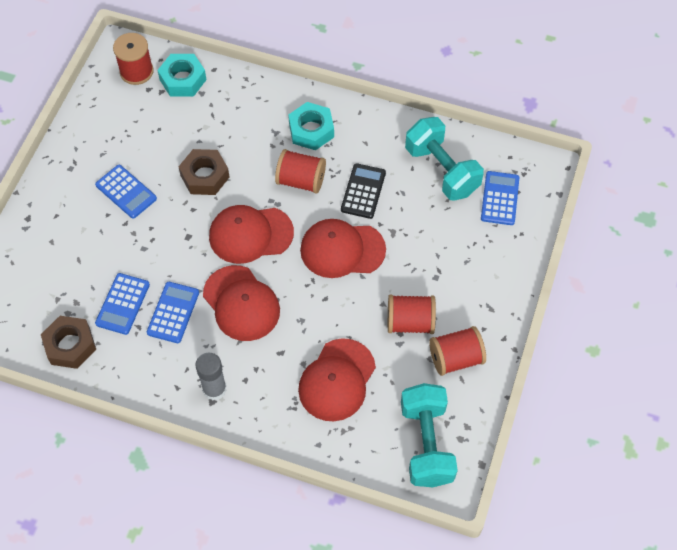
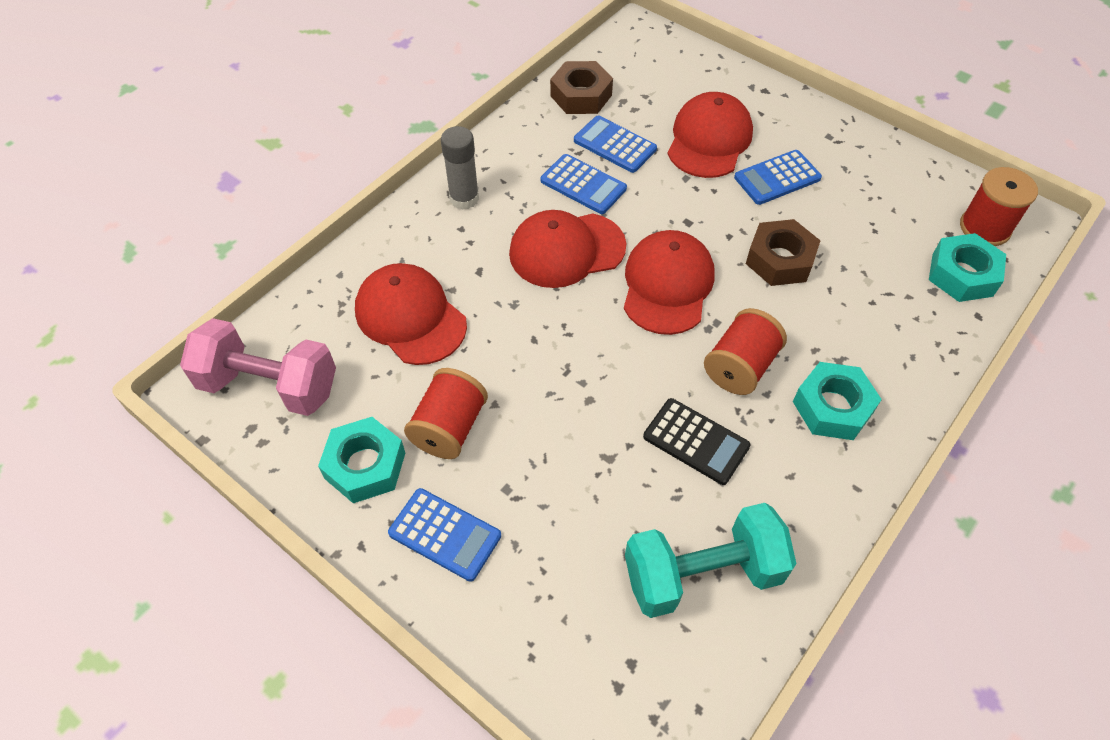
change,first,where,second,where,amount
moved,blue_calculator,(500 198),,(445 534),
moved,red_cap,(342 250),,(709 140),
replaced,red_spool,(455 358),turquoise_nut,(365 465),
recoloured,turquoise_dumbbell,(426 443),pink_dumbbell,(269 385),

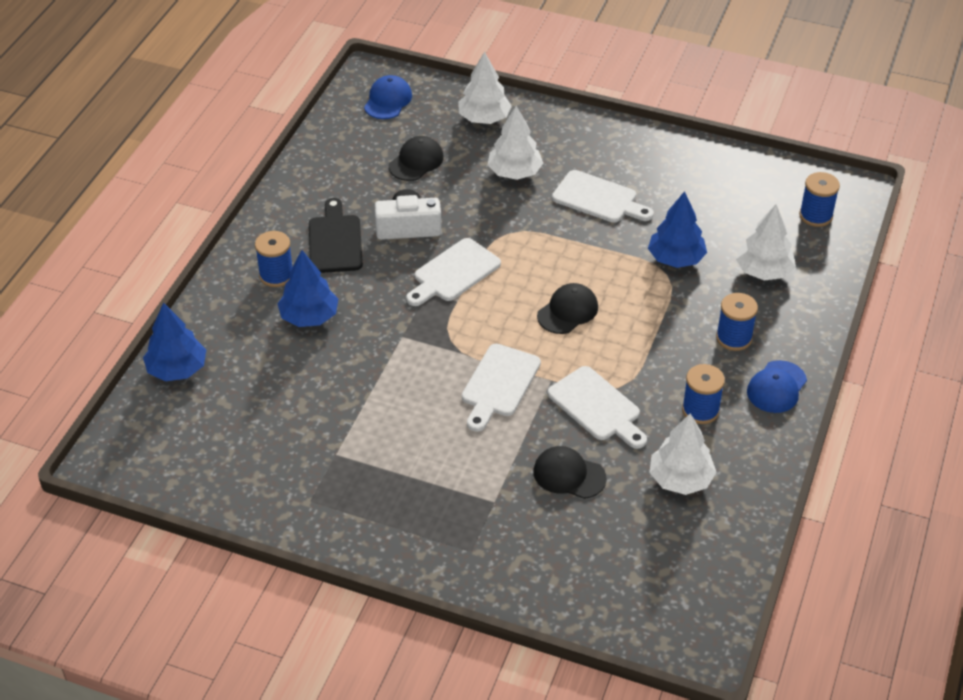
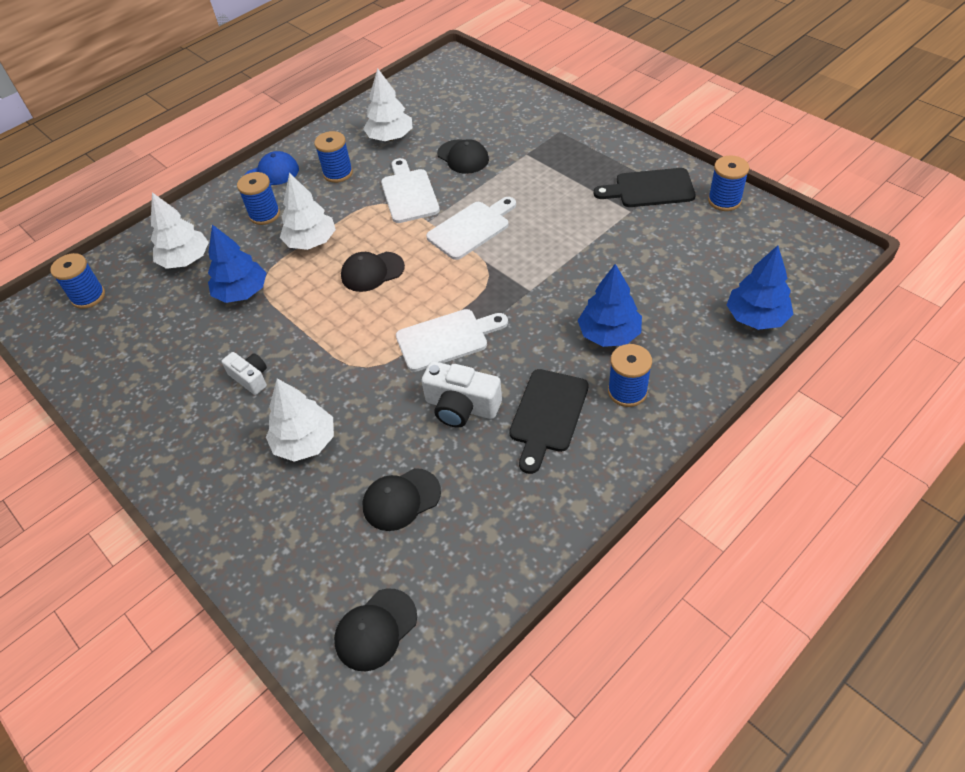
change,first,where,second,where,amount
moved,white_tree,(484 118),,(311 242),
recoloured,blue_cap,(388 100),black_cap,(375 629),
replaced,white_cutting_board,(598 198),white_camera,(250 378),
added,,,blue_spool,(724 201),
added,,,black_cutting_board,(650 189),

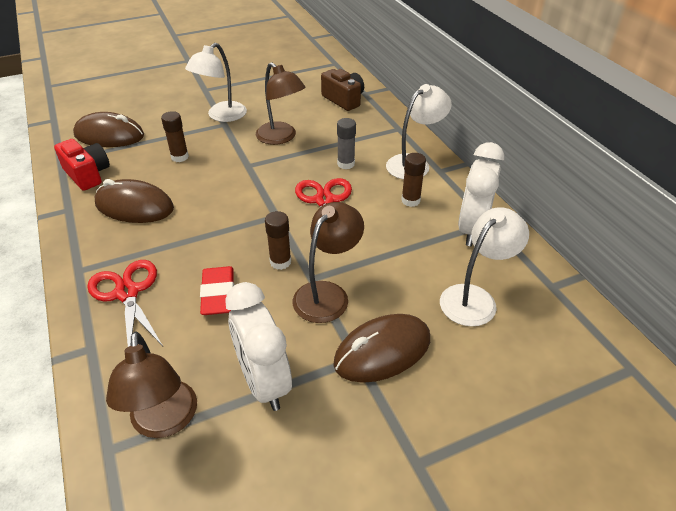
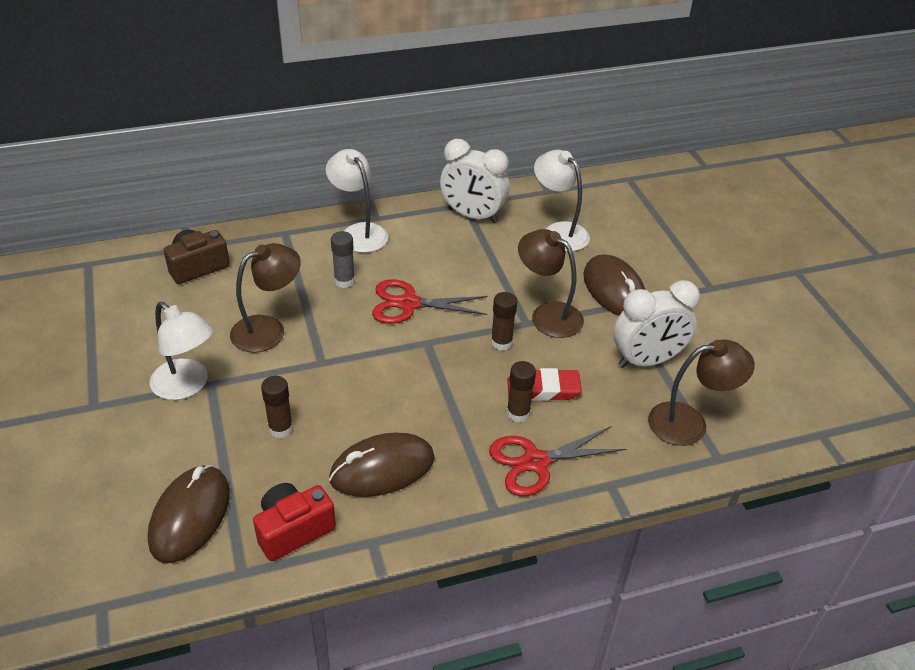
change,first,where,second,where,amount
moved,brown_glue_stick,(410 200),,(518 413),
turned,brown_mouse,(134 206),,(382 469),45 degrees clockwise

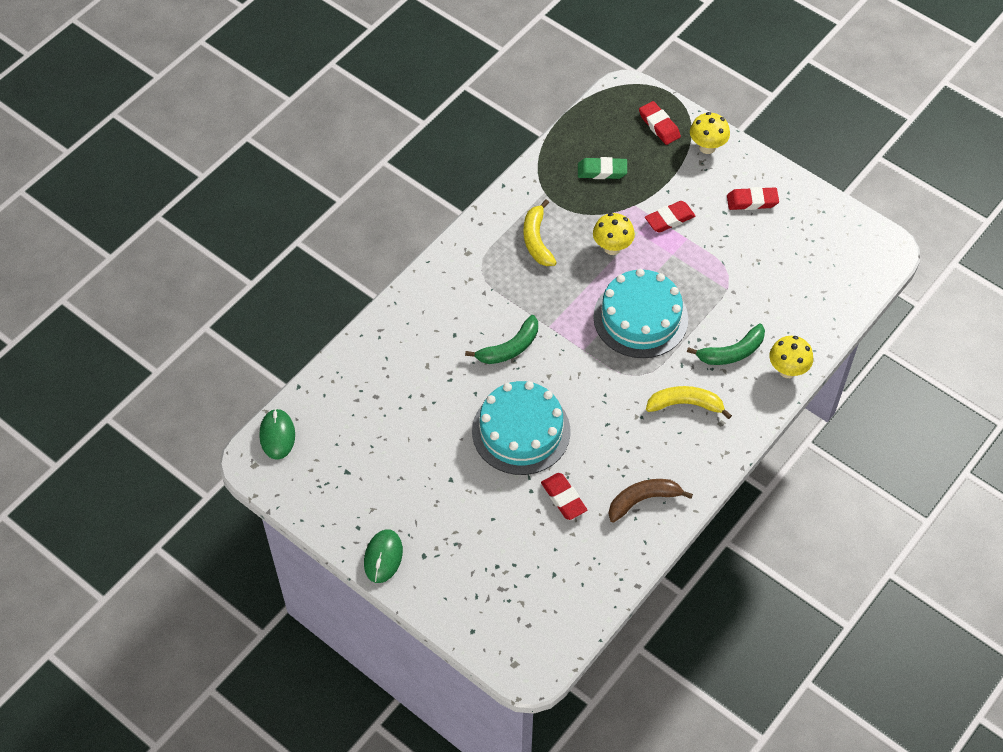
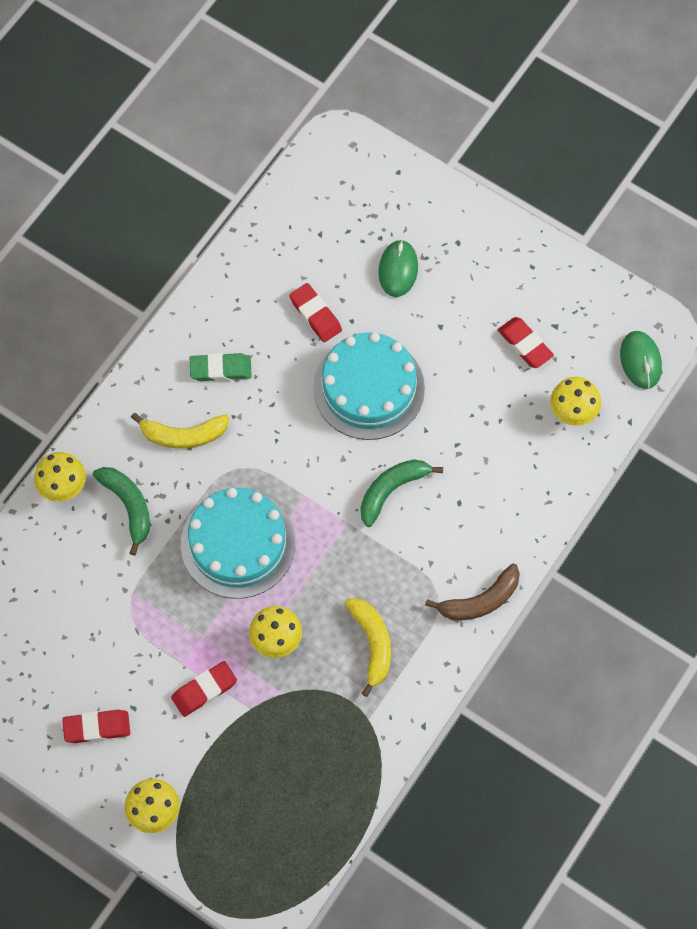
change,first,where,second,where,amount
moved,red_eraser,(659 125),,(525 345),
moved,green_eraser,(602 171),,(220 369),
turned,green_banana,(732 352),,(128 506),90 degrees clockwise
moved,brown_banana,(643 500),,(480 600),
moved,green_mouse,(383 557),,(398 269),
added,,,yellow_mushroom,(572 413),

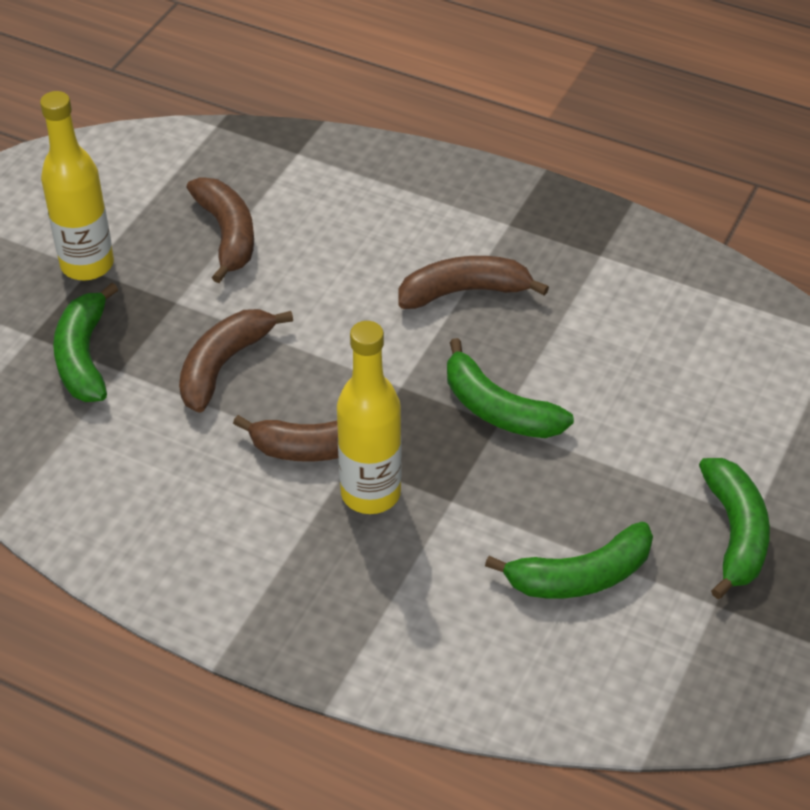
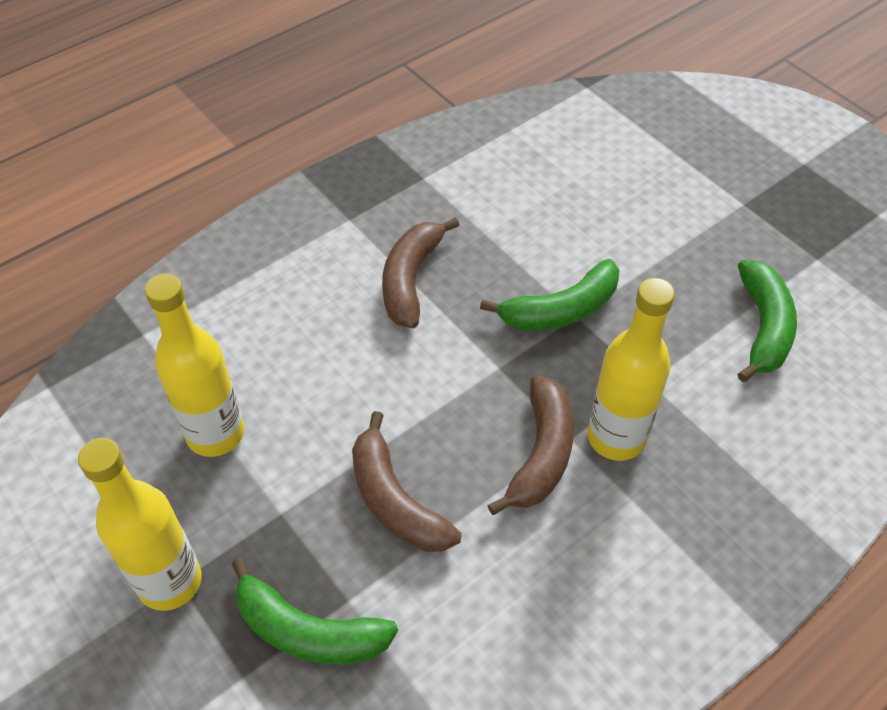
change,first,where,second,where,amount
replaced,brown_banana,(227 235),yellow_bottle,(215 434),
removed,green_banana,(734 533),,,

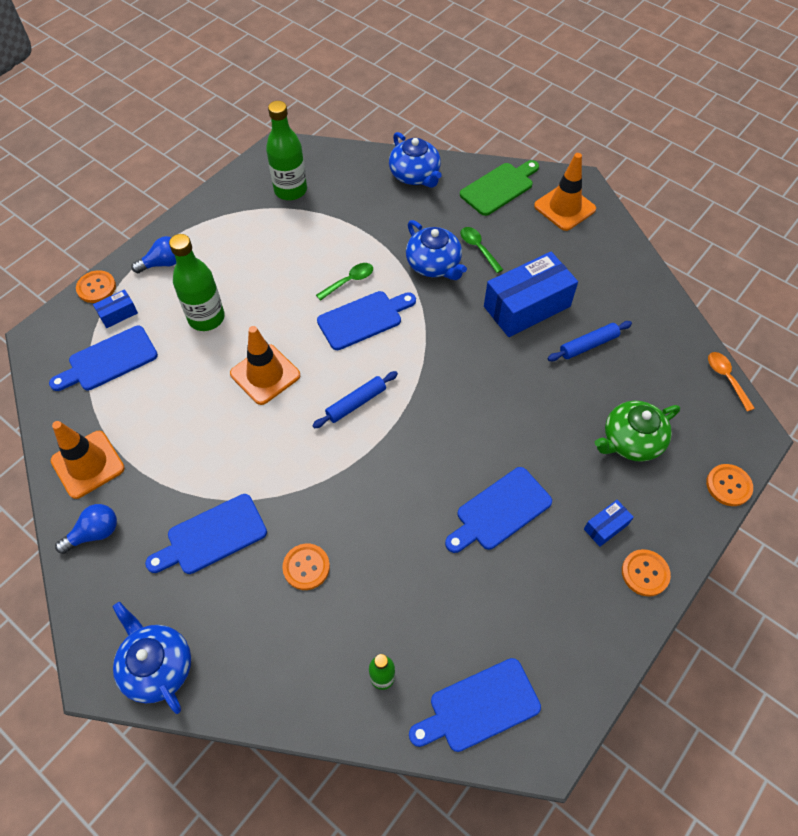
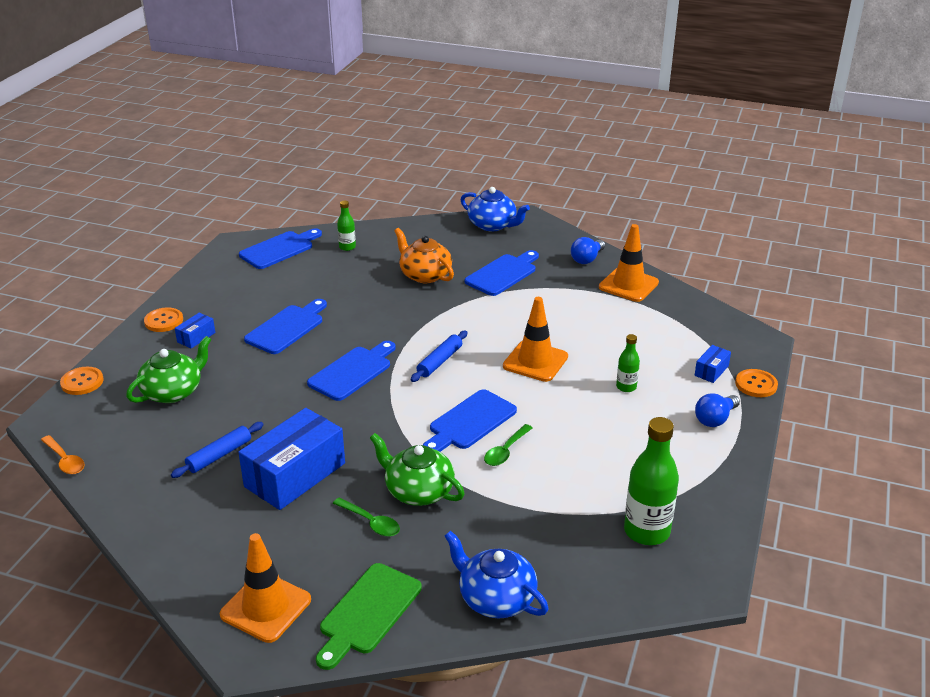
change,first,where,second,where,amount
recoloured,blue_teapot,(434 264),green_teapot,(418 491),
resized,green_bottle,(206 318),,(626 387),x0.52
moved,blue_cutting_board,(109 360),,(353 372),
replaced,orange_button,(306 567),orange_teapot,(425 275),

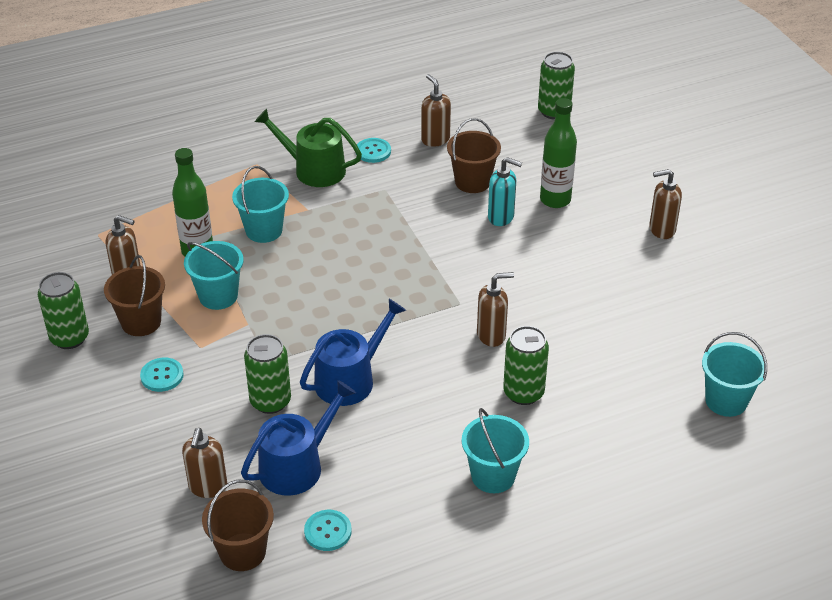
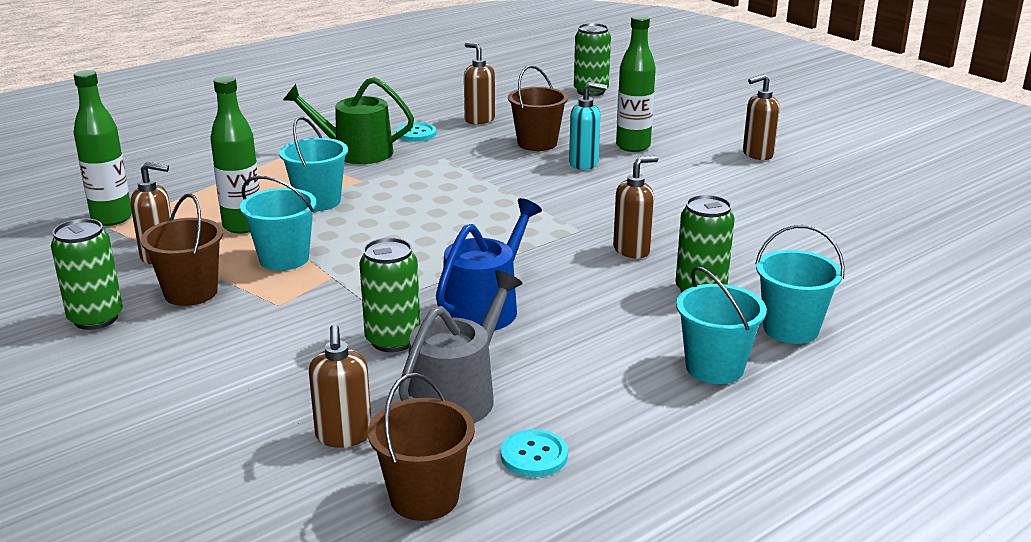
change,first,where,second,where,amount
moved,turquoise_bucket,(726 401),,(790 329),
removed,turquoise_button,(162 376),,,
recoloured,blue_watering_can,(297 465),grey_watering_can,(458 395),
added,,,green_bottle,(112 218),

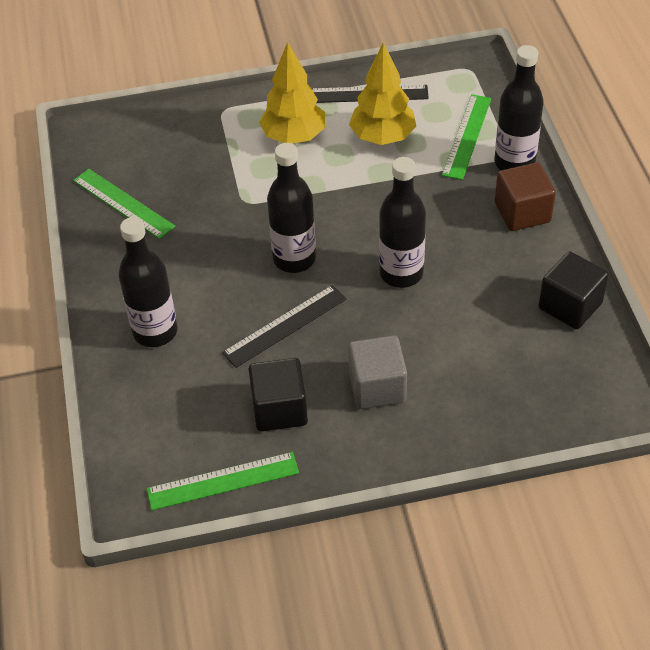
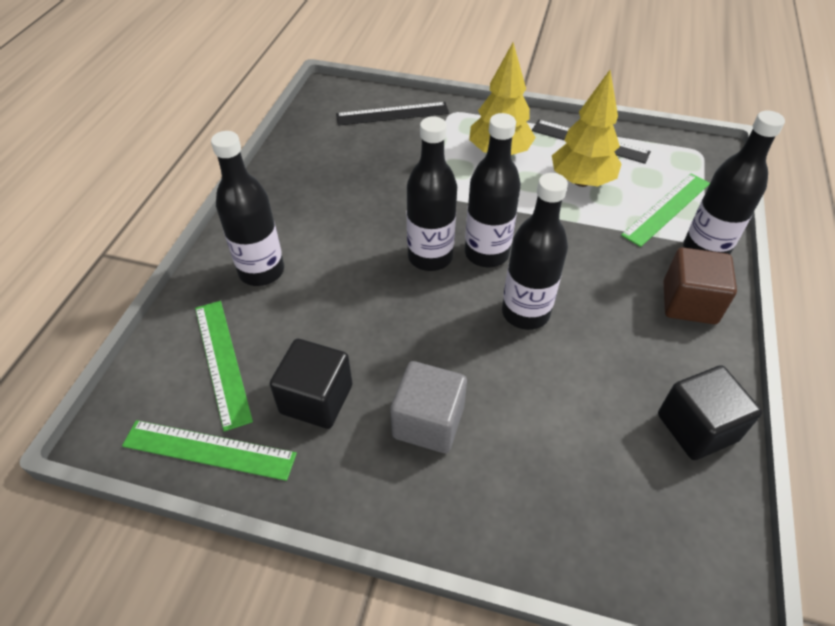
change,first,where,second,where,amount
moved,green_ruler,(123 203),,(222 361),
moved,black_ruler,(285 325),,(392 114),
added,,,black_bottle,(486 253),

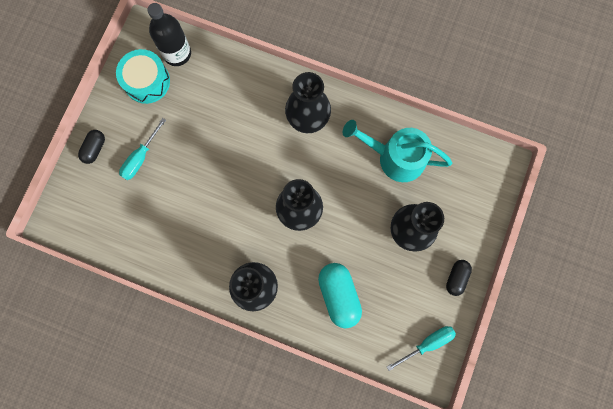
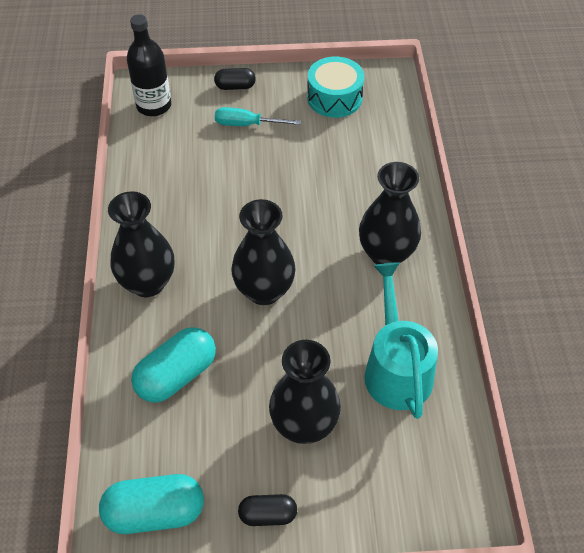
change,first,where,second,where,amount
moved,black_bottle,(177 53),,(154 106),
replaced,turquoise_screwdriver,(427 343),turquoise_capsule,(155 512),

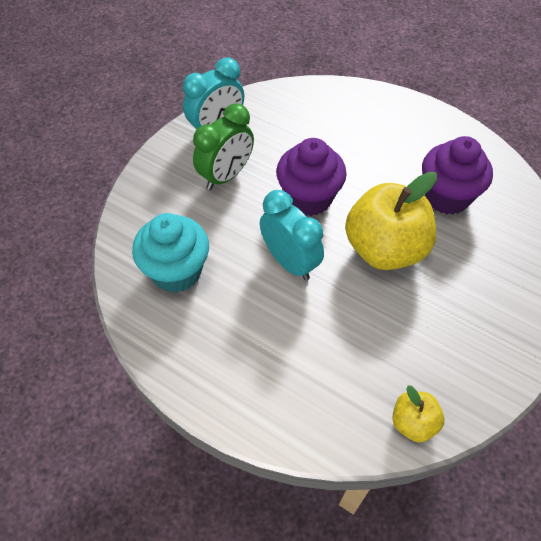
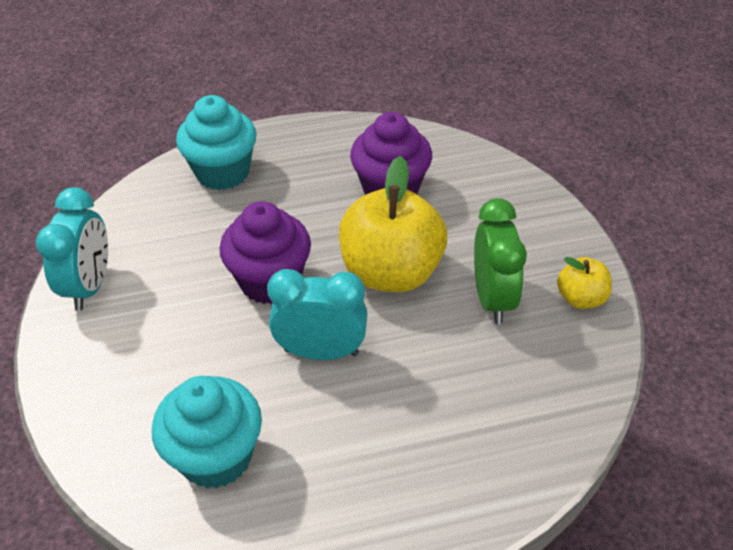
change,first,where,second,where,amount
moved,green_clock,(226 176),,(492 298),
moved,yellow_apple,(413 422),,(581 298),
added,,,turquoise_cupcake,(223 172),

